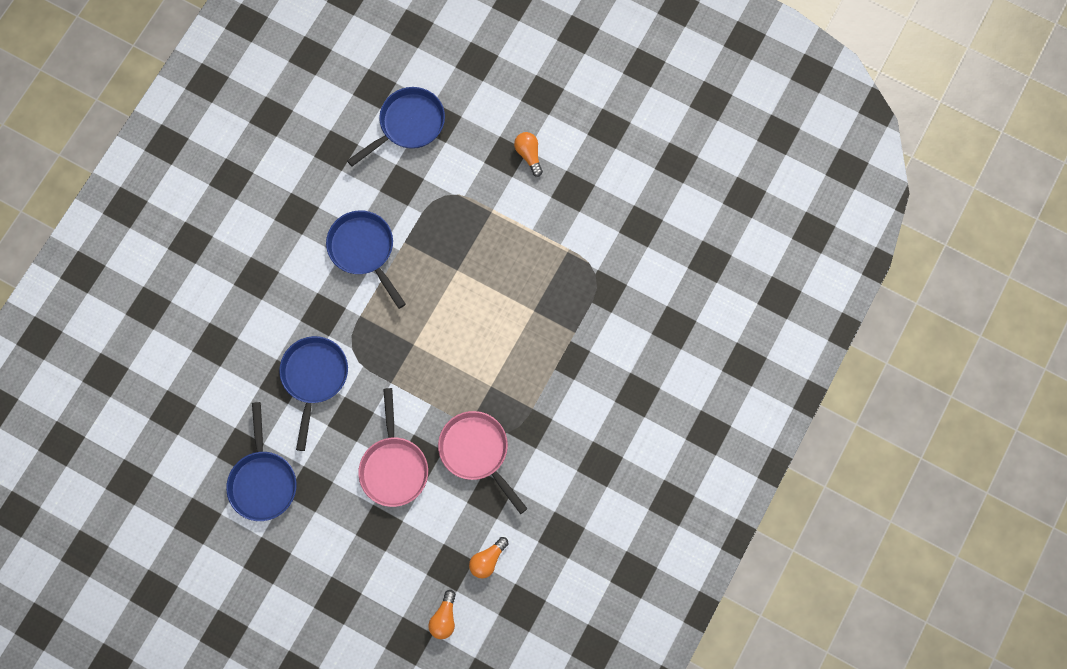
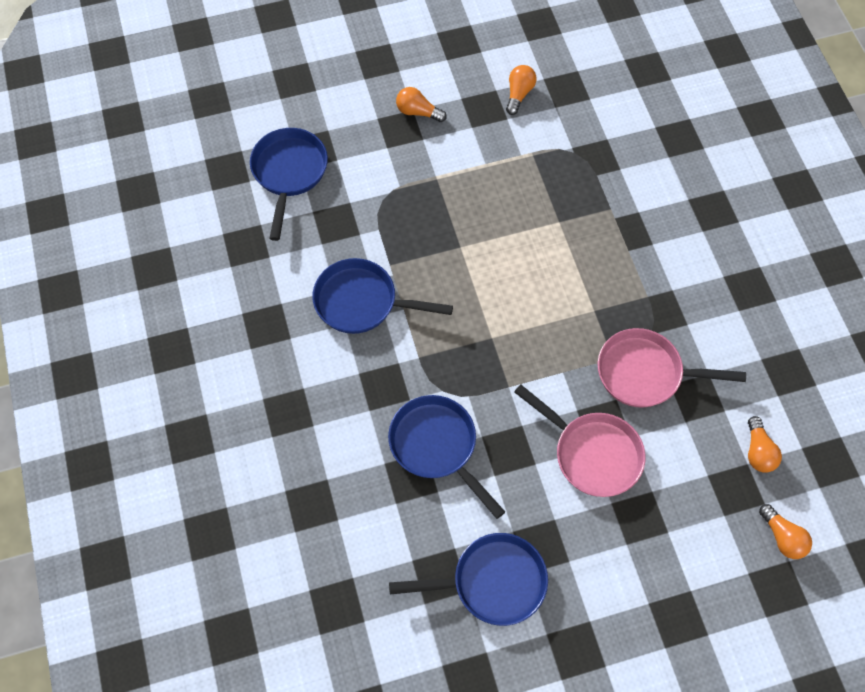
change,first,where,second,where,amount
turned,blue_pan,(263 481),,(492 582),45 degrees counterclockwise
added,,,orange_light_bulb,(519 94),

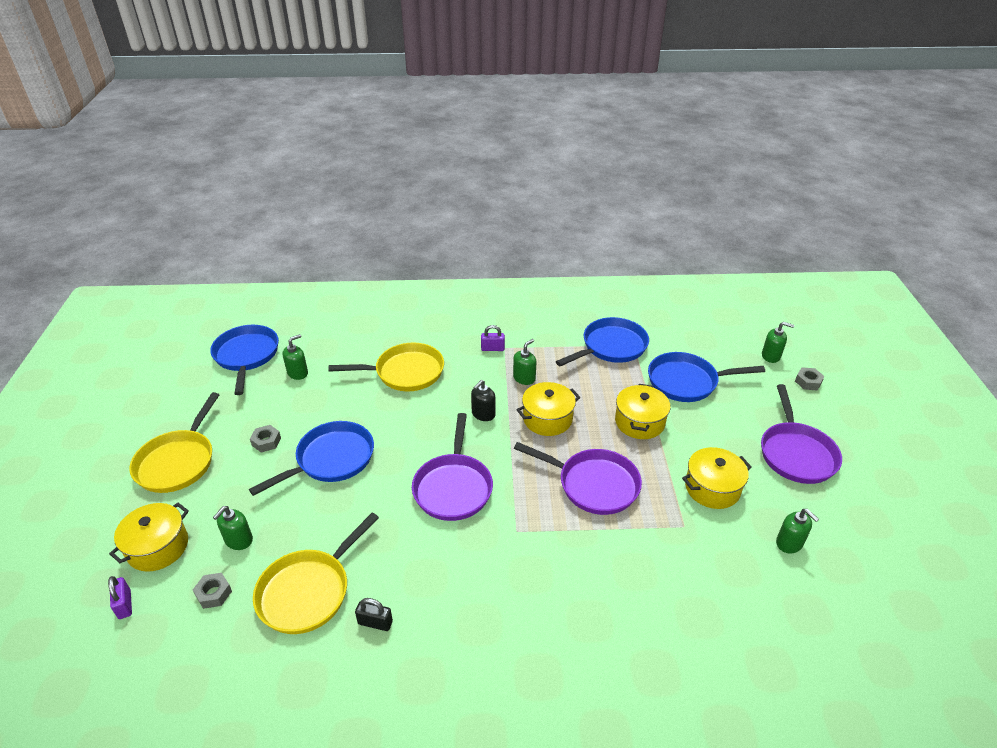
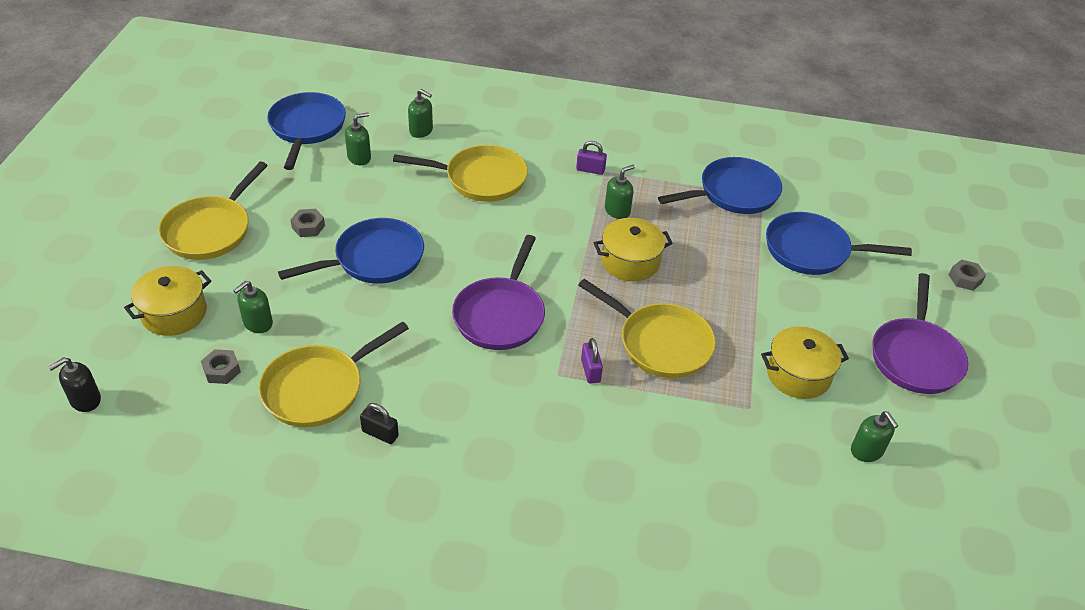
change,first,where,second,where,amount
moved,green_soap_dispenser,(771 356),,(421 131),
moved,black_soap_dispenser,(483 414),,(85 400),
removed,yellow_pot,(639 422),,,
recoloured,purple_pan,(593 484),yellow_pan,(660 343),
moved,purple_padlock,(125 604),,(590 371),

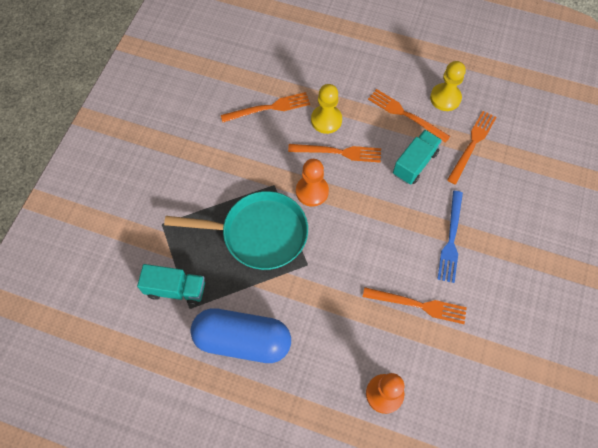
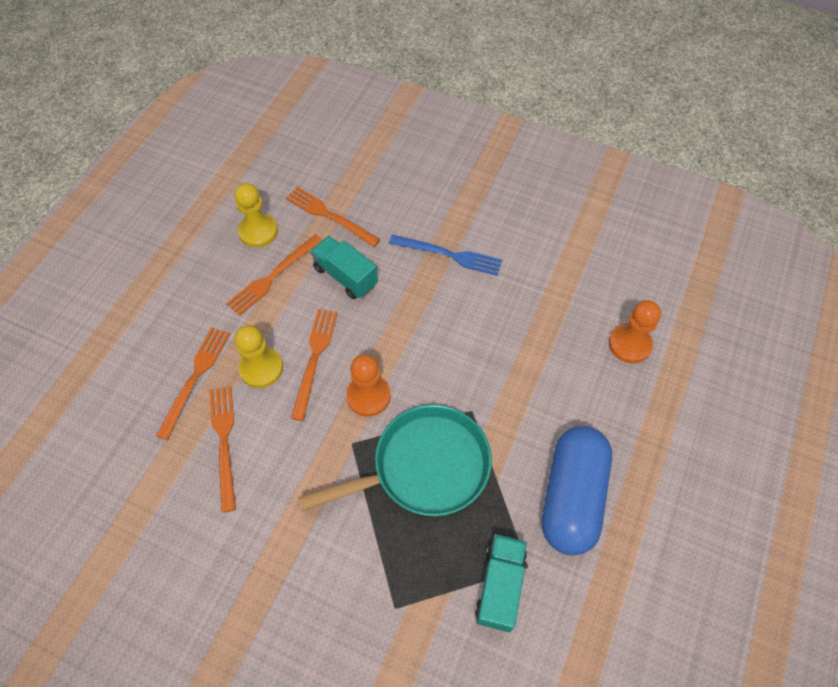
change,first,where,second,where,amount
turned,turquoise_pan,(259 234),,(424 467),60 degrees clockwise
moved,orange_fork,(418 305),,(195 378),

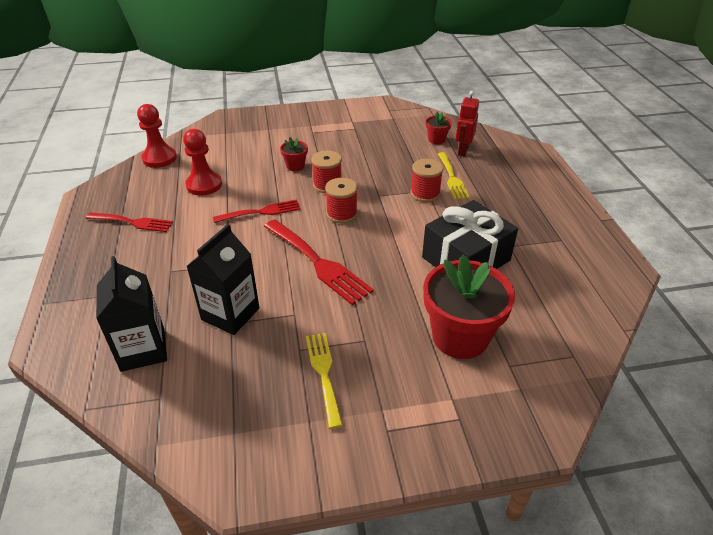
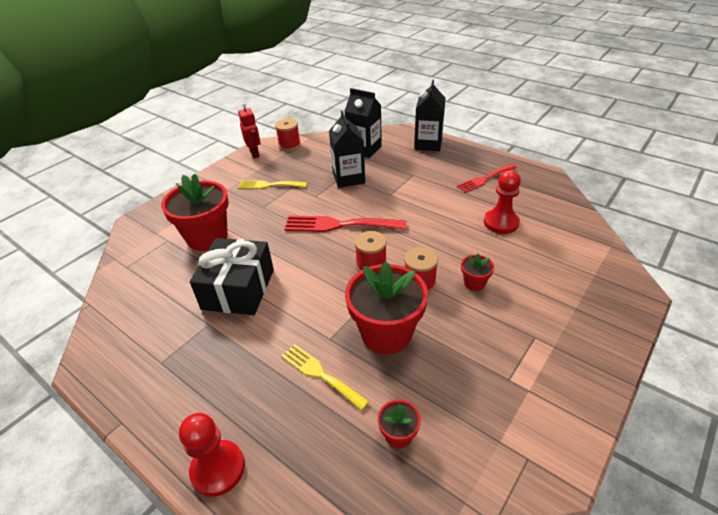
change,first,where,second,where,amount
moved,red_robot,(463 151),,(255 153),
moved,red_pawn,(159 158),,(218 469),
moved,red_spool,(425 193),,(289 145),
removed,red_fork,(261 212),,,
turned,yellow_fork,(323 373),,(269 185),150 degrees clockwise
added,,,black_carton,(428 144),
added,,,red_flower_pot,(386 333),

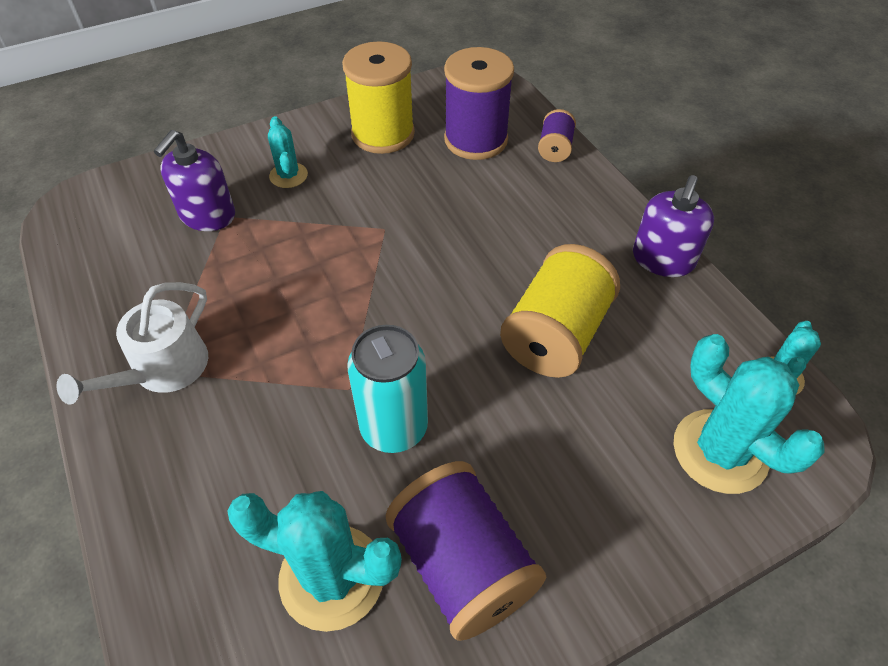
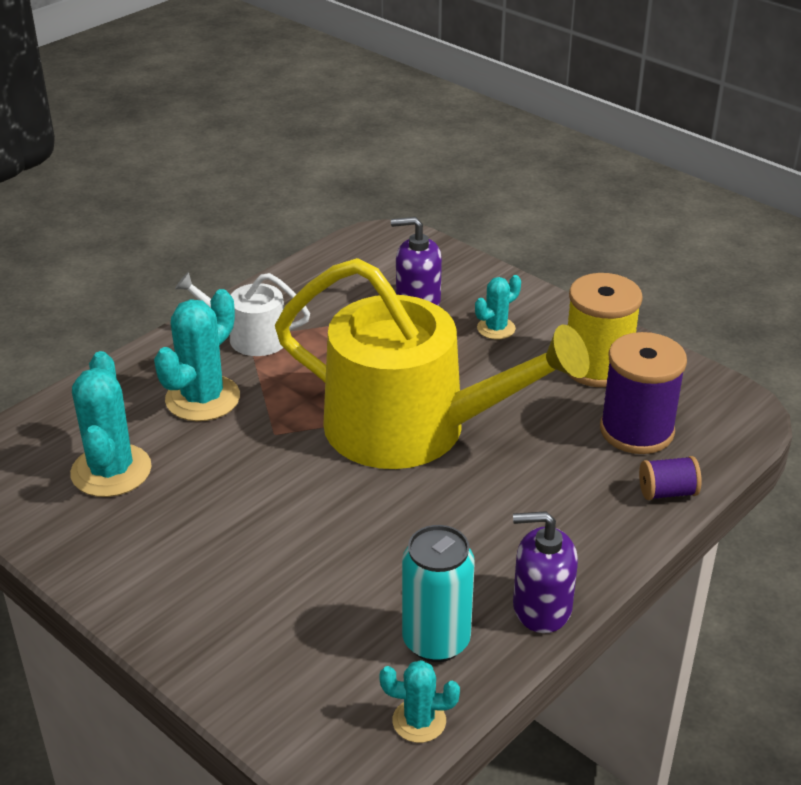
change,first,where,second,where,amount
removed,yellow_spool,(555 335),,,
moved,turquoise_can,(394 428),,(436 641),
moved,turquoise_cactus,(720 451),,(202 398),
removed,purple_spool,(462 564),,,
added,,,yellow_watering_can,(412 428),

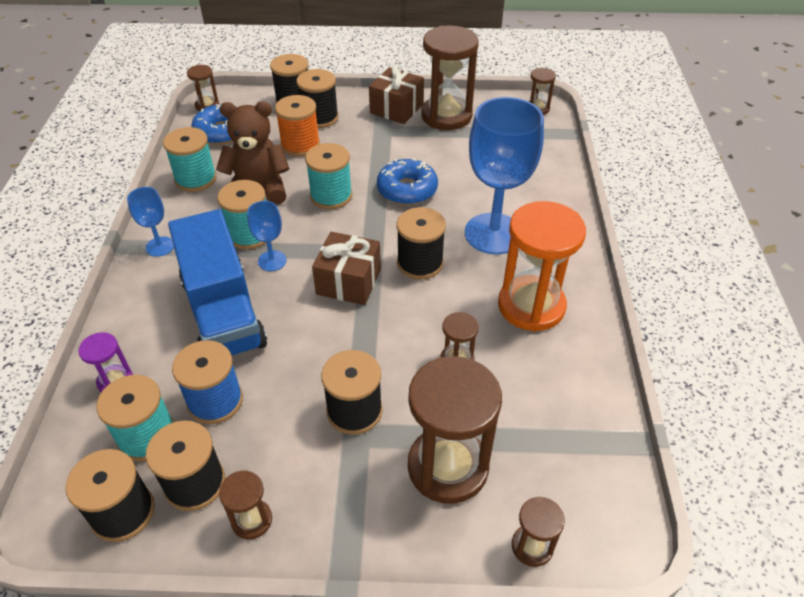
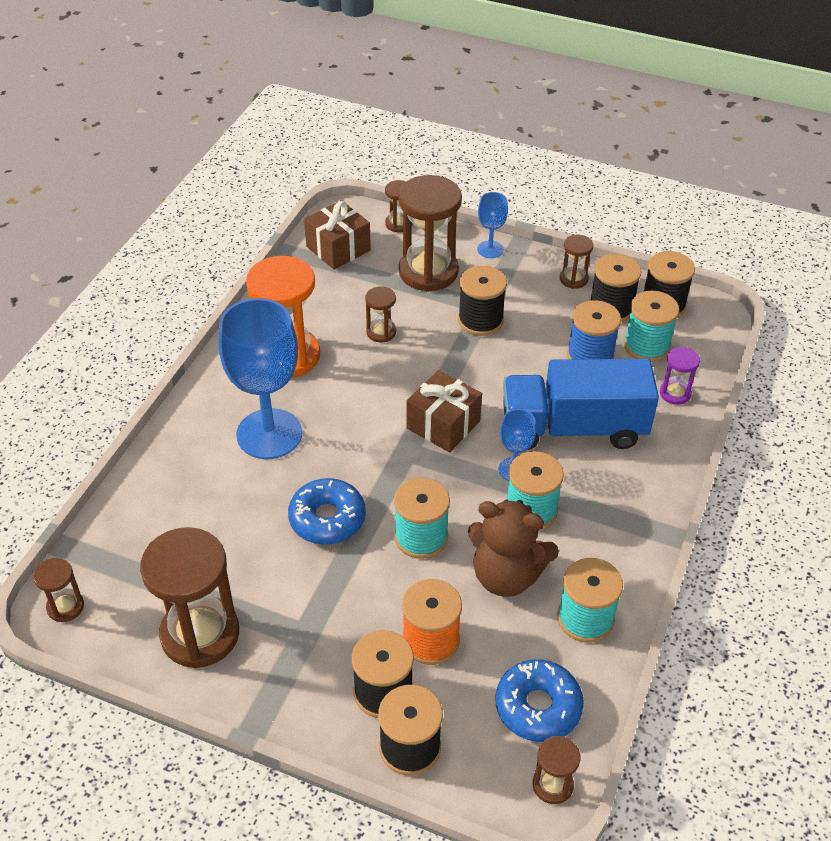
change,first,where,second,where,amount
moved,brown_gift,(396 109),,(338 248),
moved,blue_goblet,(160 246),,(490 249),
removed,black_spool,(420 263),,,
turned,blue_truck,(223 312),,(573 428),90 degrees counterclockwise

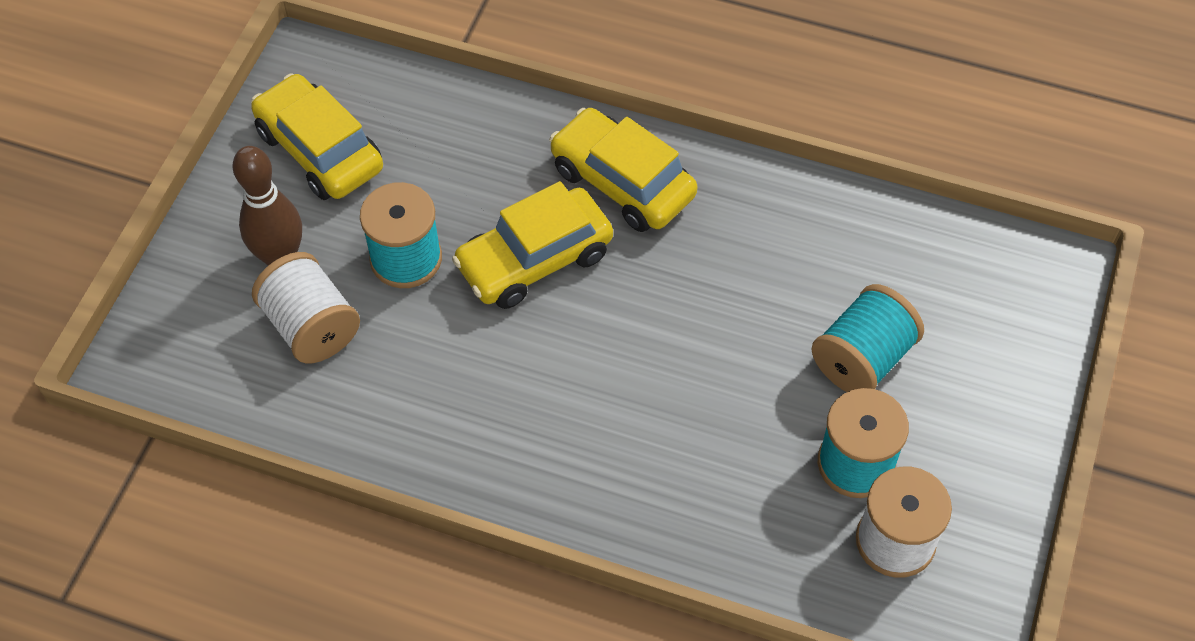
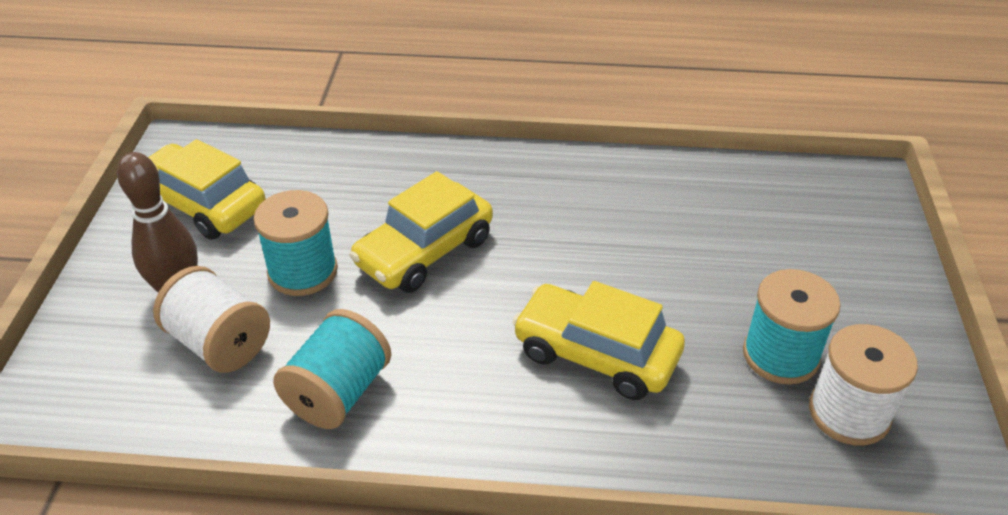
change,first,where,second,where,amount
moved,yellow_car,(622 182),,(596 354),
moved,turquoise_spool,(862 358),,(338 392),

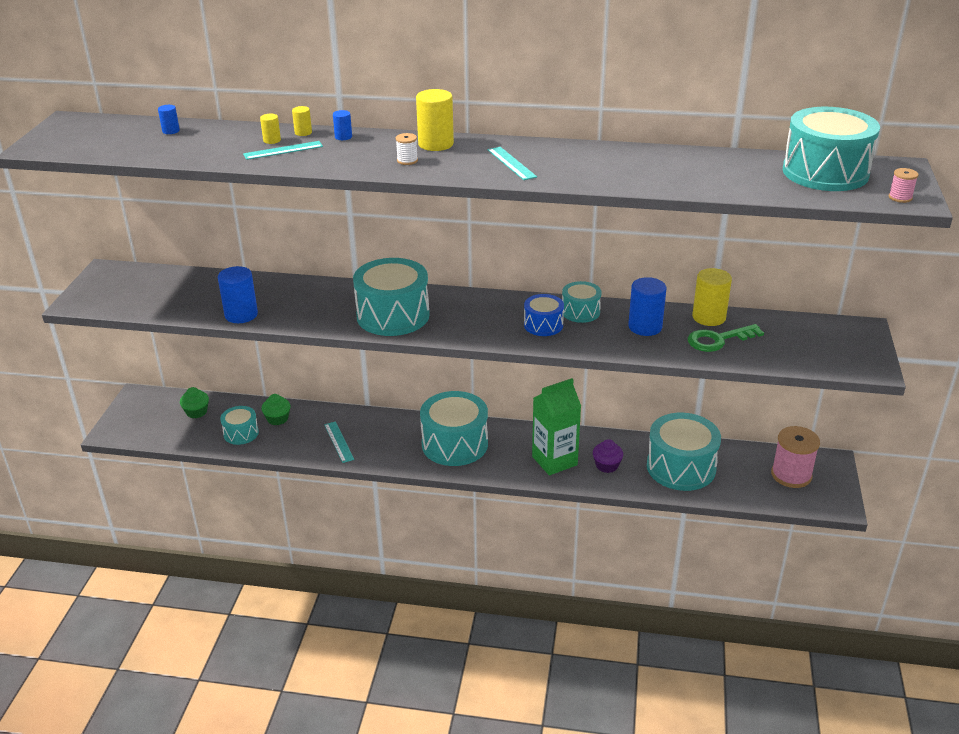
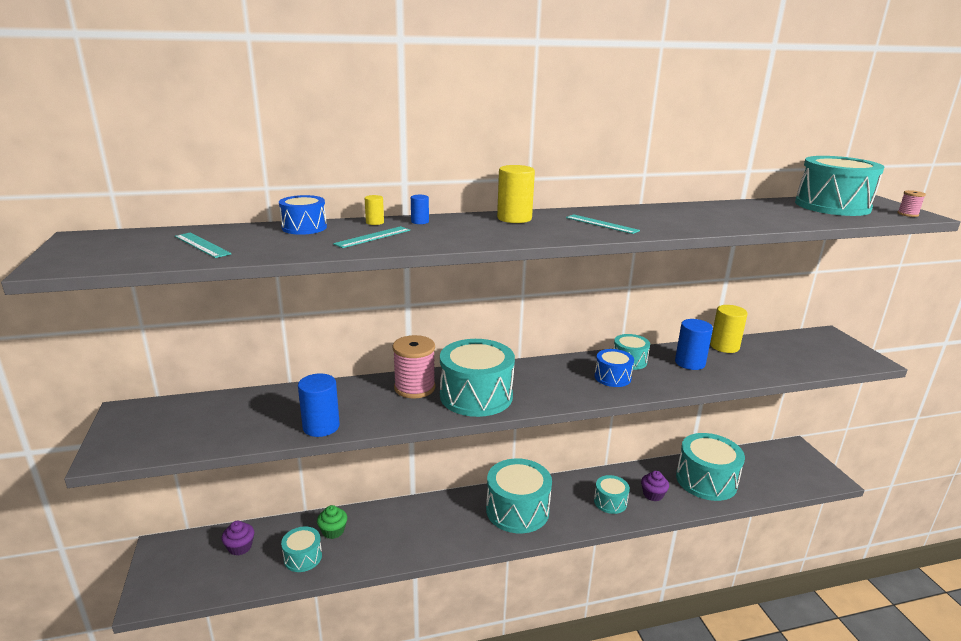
change,first,where,second,where,amount
removed,blue_cylinder,(171 131),,,
removed,yellow_cylinder,(272 140),,,
removed,white_spool,(407 160),,,
removed,green_key,(718 340),,,
replaced,green_carton,(554 461),turquoise_drum,(610 502),
recoloured,green_cupcake,(196 412),purple_cupcake,(240 547),
moved,turquoise_ruler,(338 442),,(202 245),
moved,pink_spool,(791 475),,(414 388),
added,,,blue_drum,(304 227),

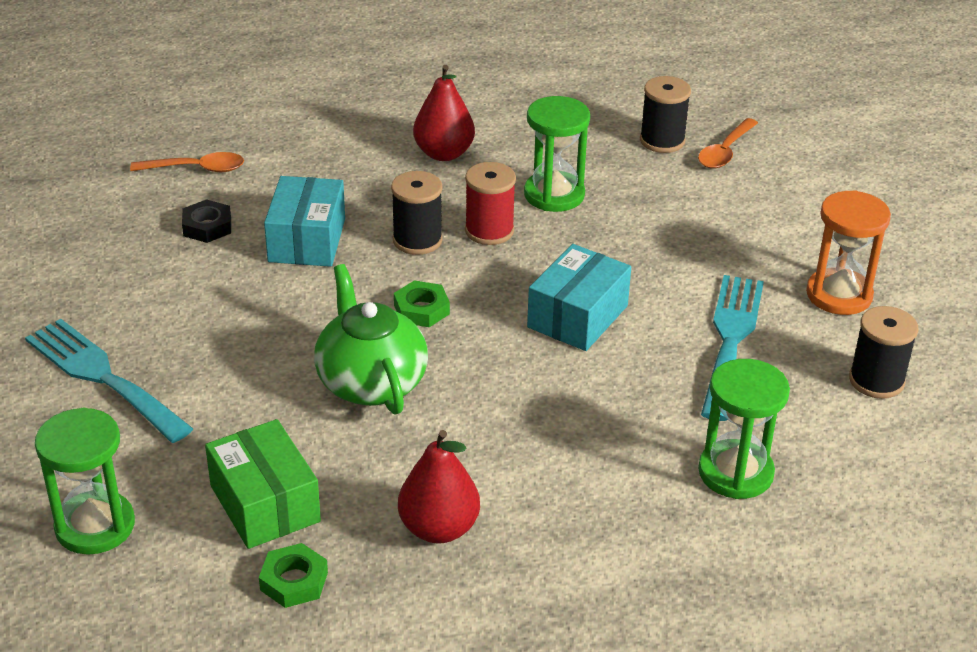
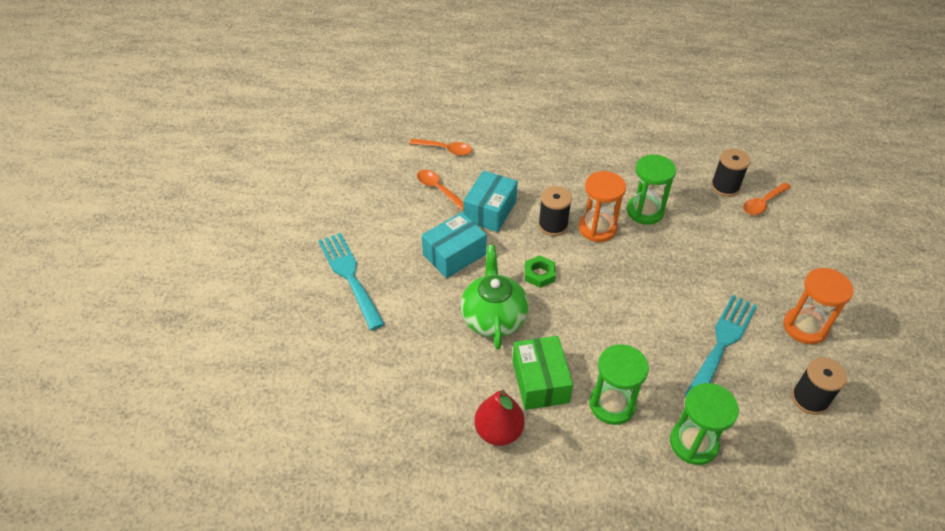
change,first,where,second,where,amount
removed,red_pear,(444 153),,,
replaced,red_spool,(489 231),orange_hourglass,(597 228),
replaced,black_nut,(207 226),orange_spoon,(438 189),
moved,turquoise_box,(578 316),,(454 254),
moved,green_hourglass,(95 526),,(612 404),
moved,green_box,(265 503),,(540 381),
removed,green_nut,(294 581),,,

